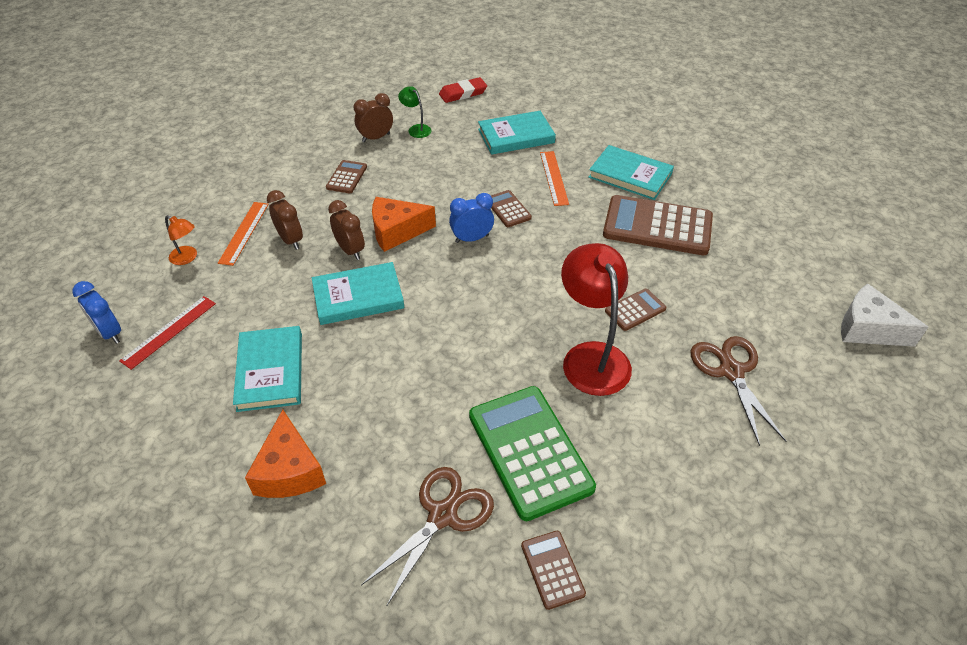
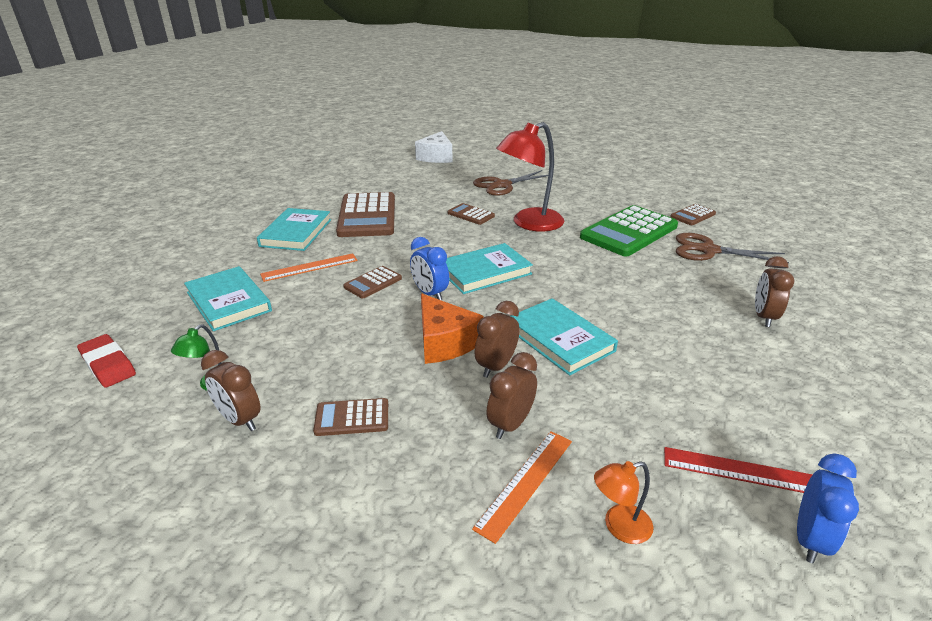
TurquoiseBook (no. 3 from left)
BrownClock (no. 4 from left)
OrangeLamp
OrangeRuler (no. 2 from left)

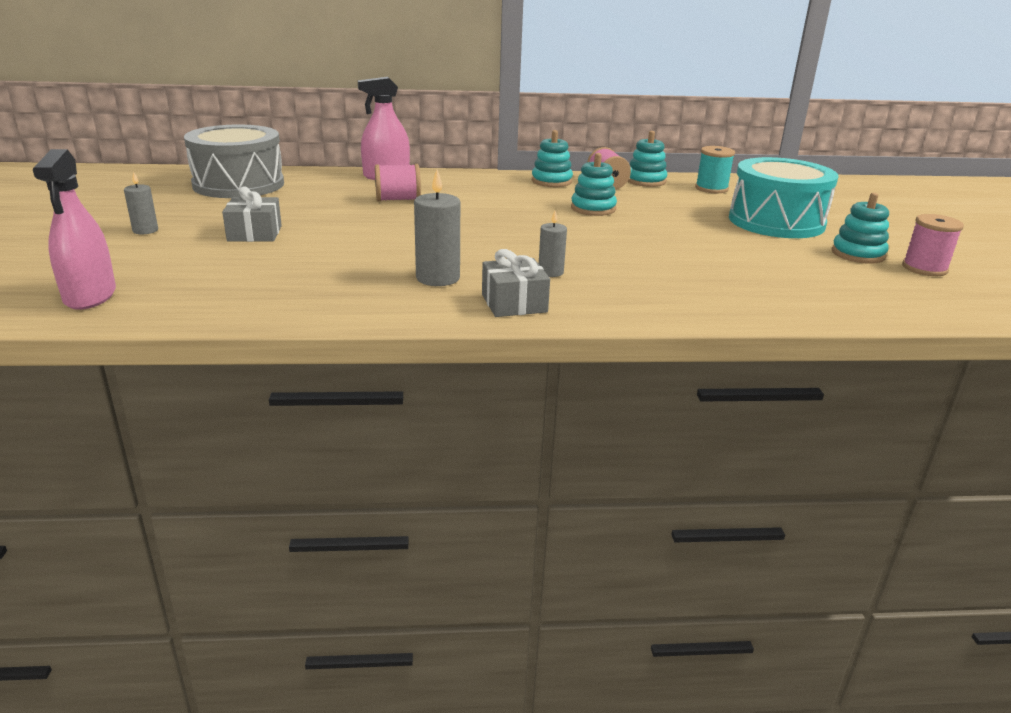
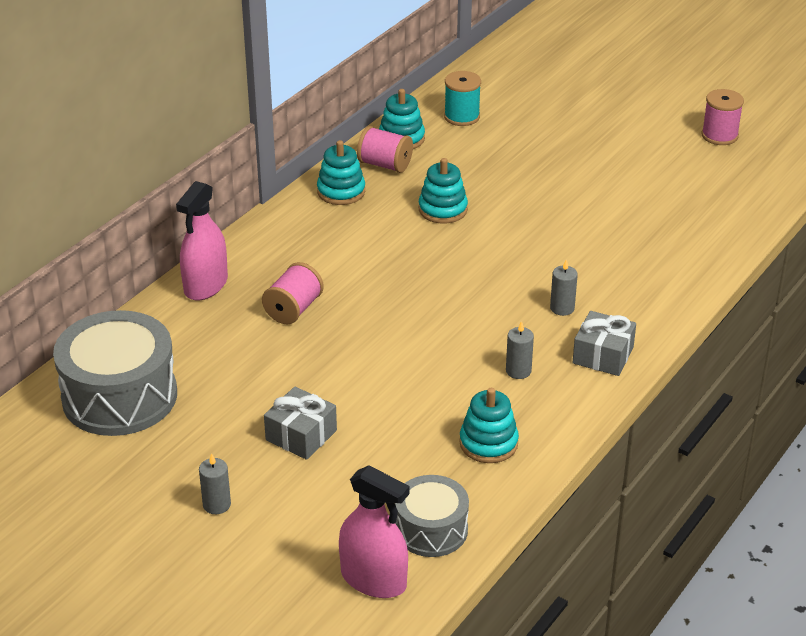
TurquoiseDrum
GreyDrum (no. 2 from left)
TurquoiseStackingToy (no. 4 from left)
GreyCandle (no. 2 from left)

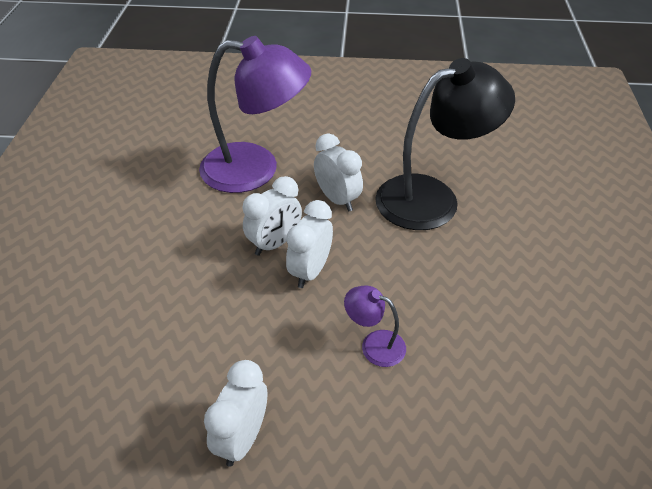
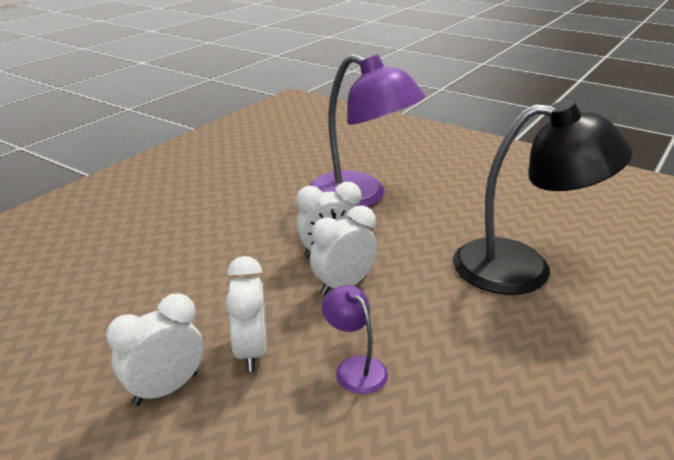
WhiteClock (no. 2 from left)

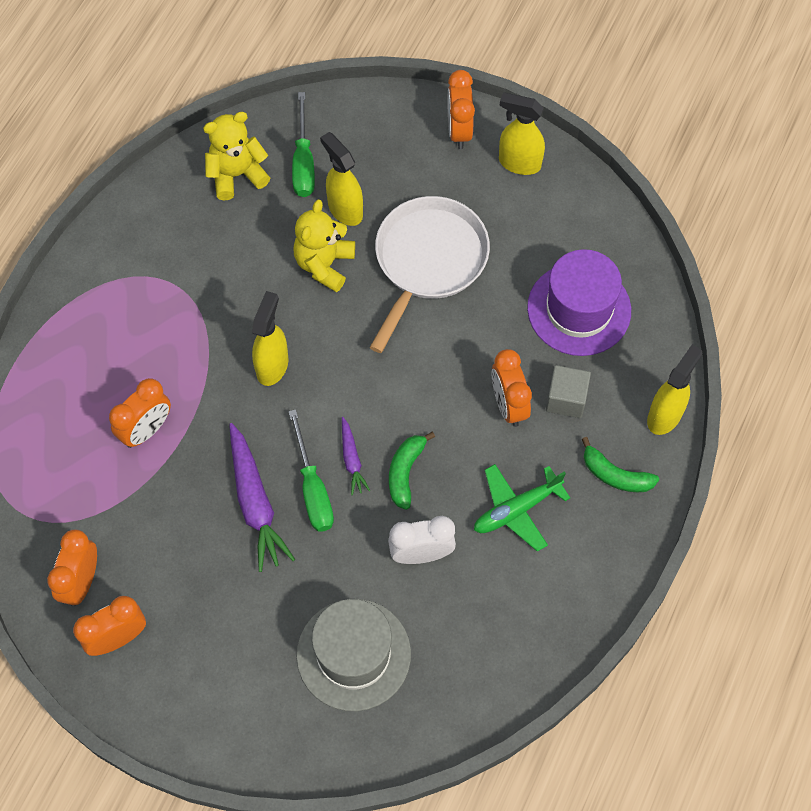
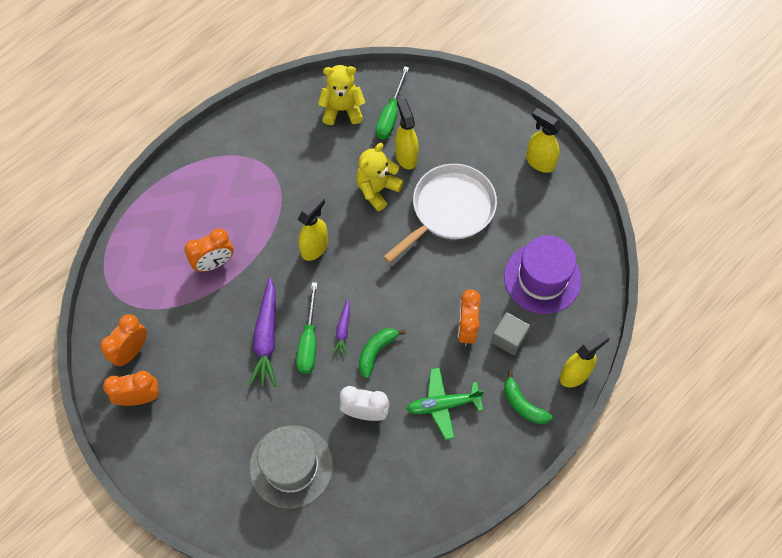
OrangeClock (no. 4 from left in the first image)

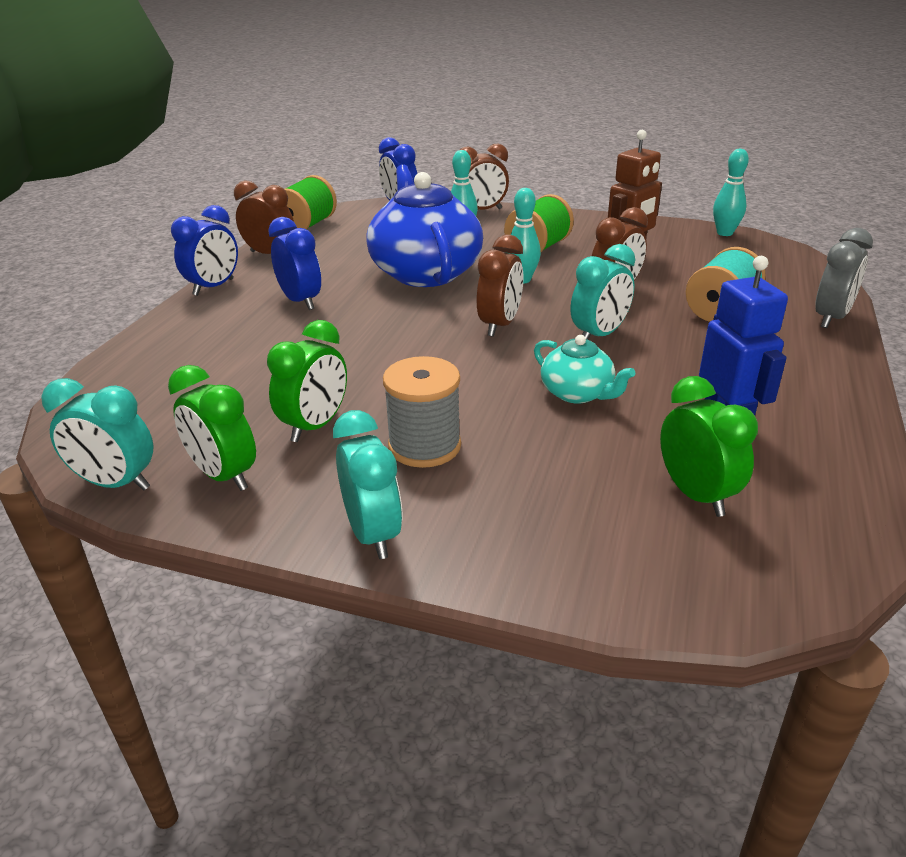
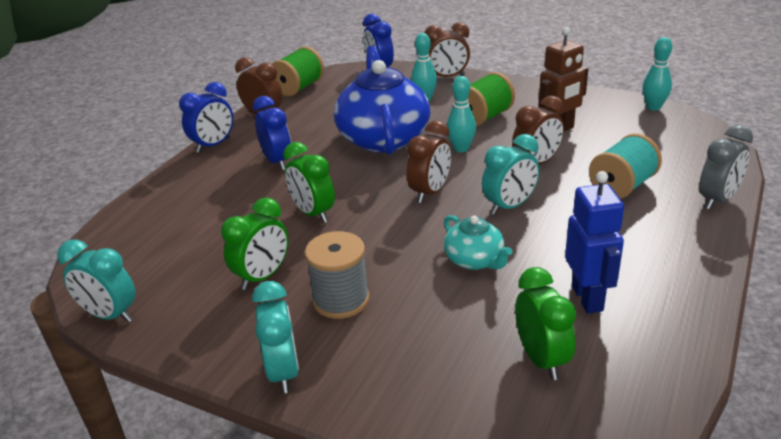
GreenClock (no. 2 from left)

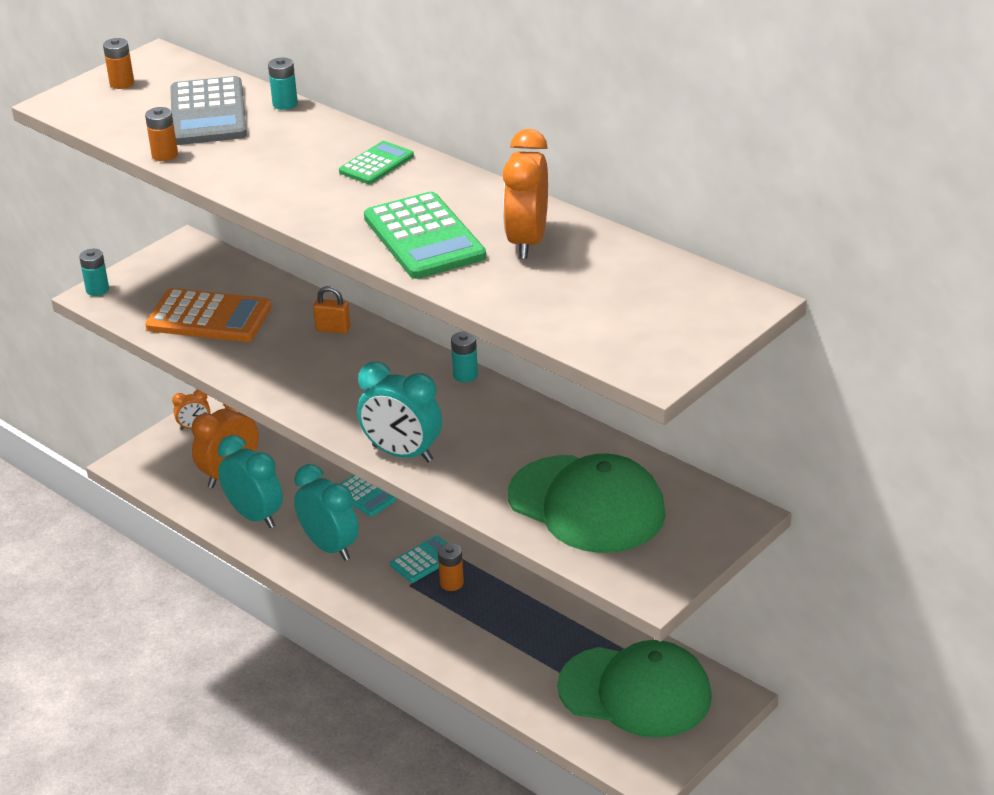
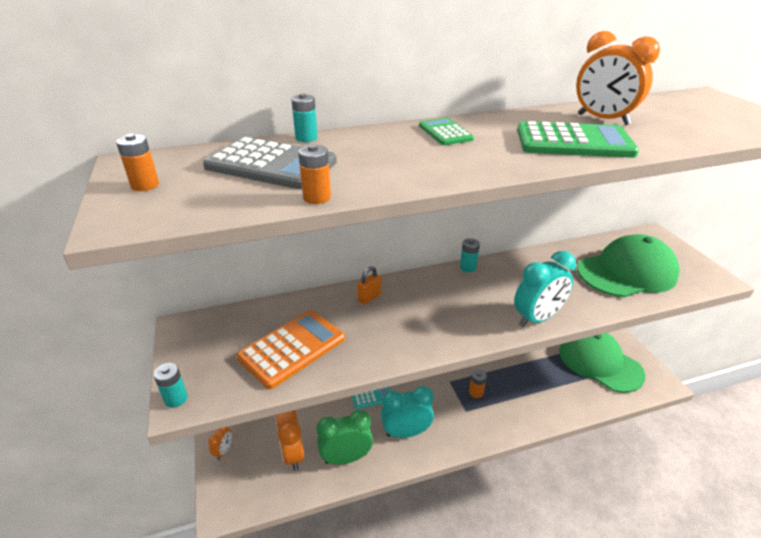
TurquoiseCalculator (no. 2 from left in the first image)
GreenClock
GreenCap (no. 1 from left)

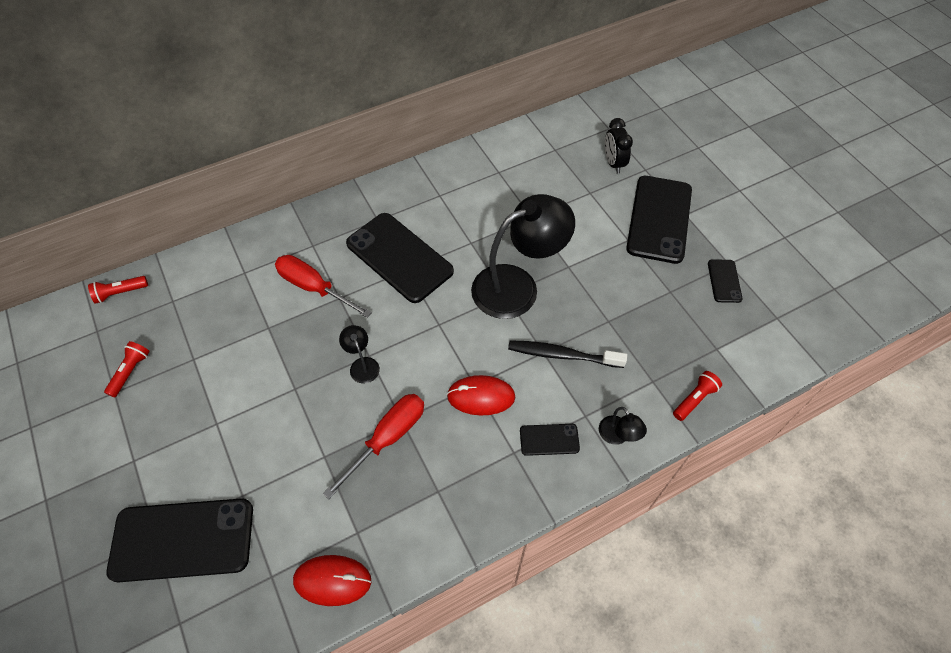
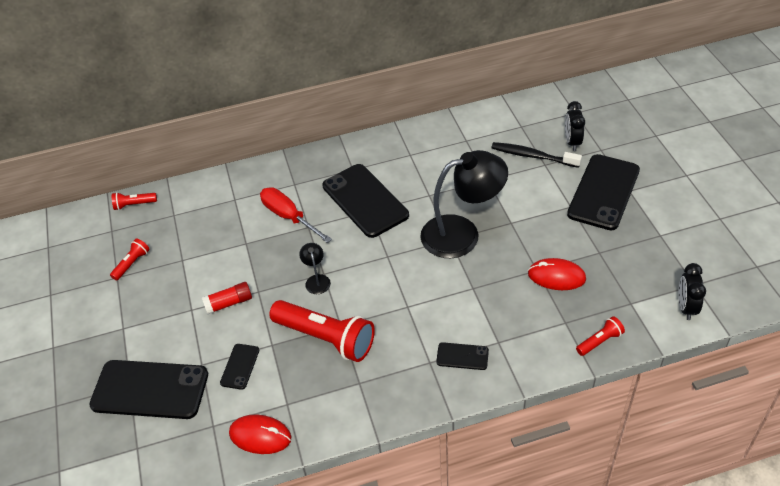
BlackLamp (no. 3 from left in the first image)
RedGlueStick
BlackClock (no. 2 from left)
RedMouse (no. 2 from left)
BlackToothbrush
BlackPhone (no. 2 from left)
RedFlashlight (no. 3 from left)

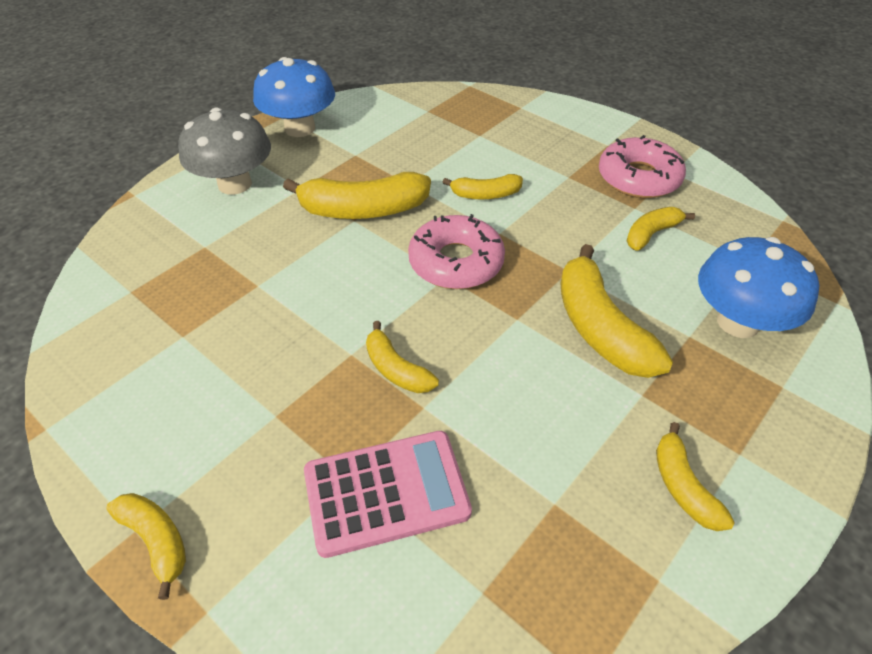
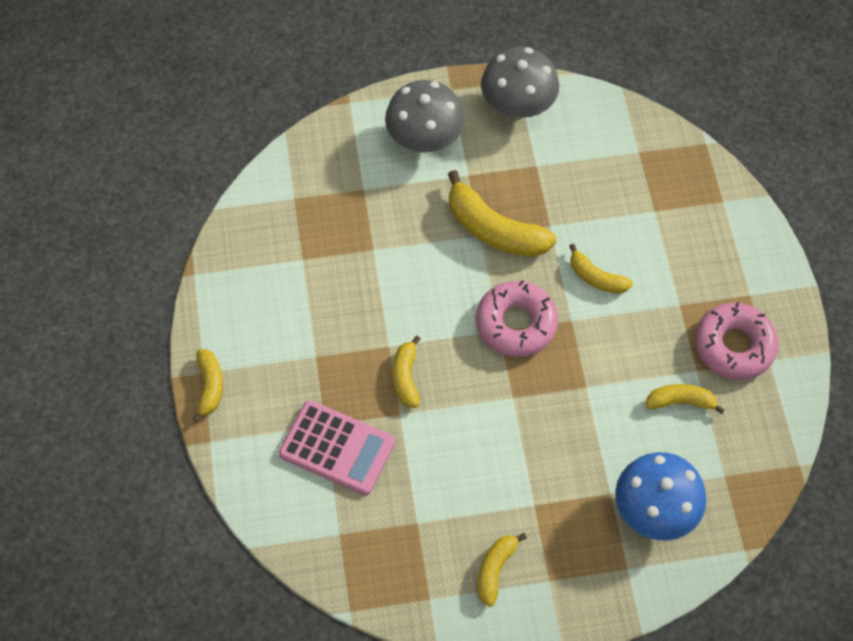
YellowBanana (no. 5 from left in the first image)
GreyMushroom (no. 2 from left)

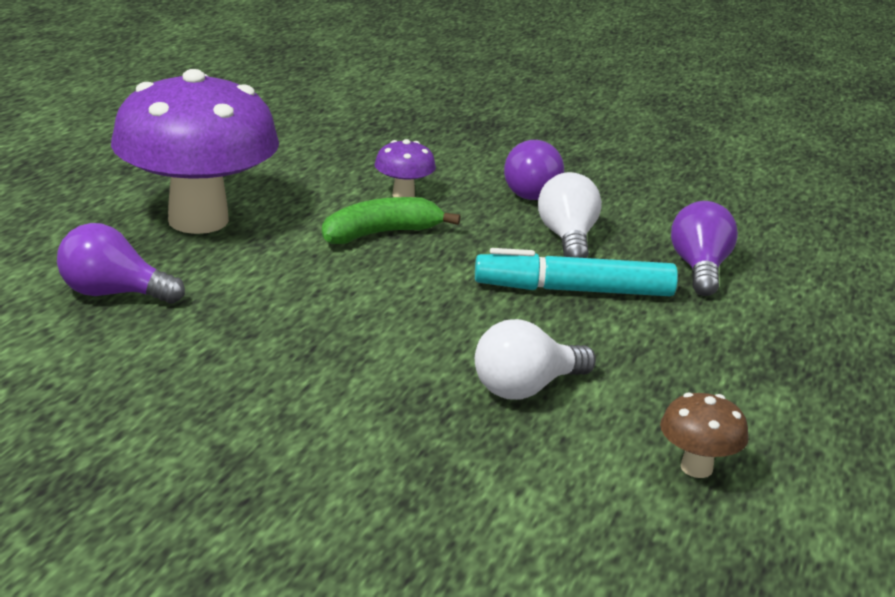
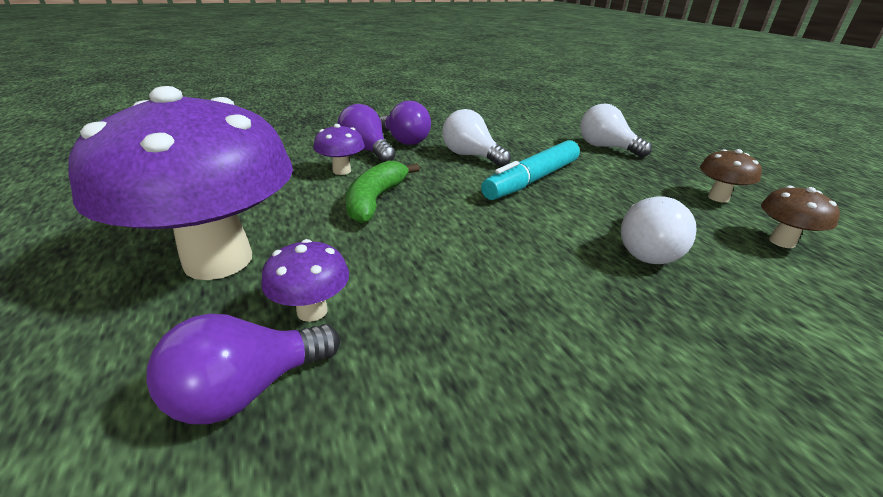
PurpleMushroom (no. 2 from left)
WhiteLightBulb (no. 2 from left)
BrownMushroom (no. 1 from left)
PurpleLightBulb (no. 2 from left)

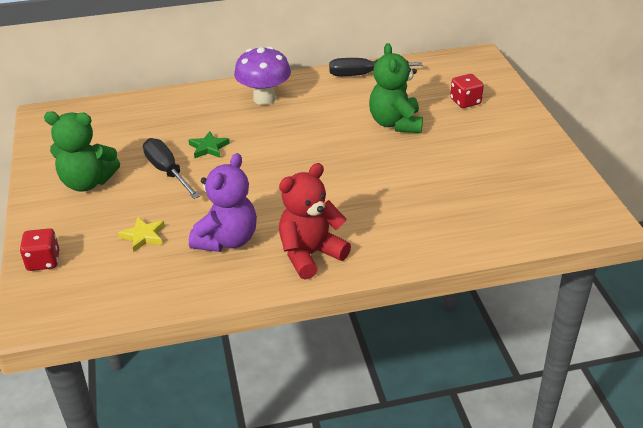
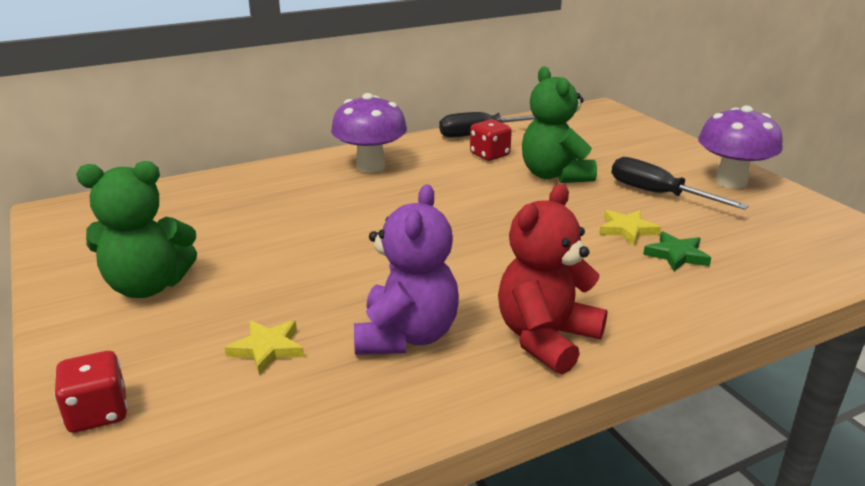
YellowStar (no. 2 from left)
PurpleMushroom (no. 2 from left)
BlackScrewdriver (no. 2 from left)
GreenStar
RedDice (no. 2 from left)

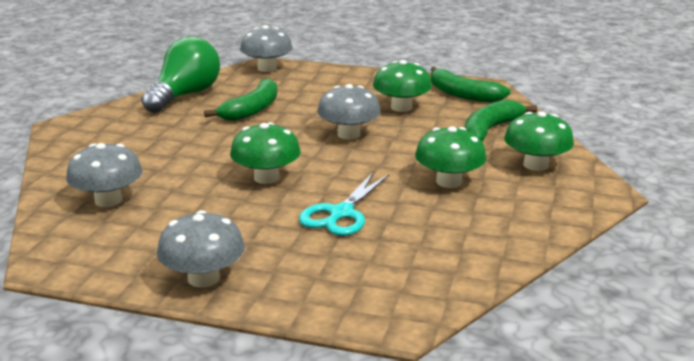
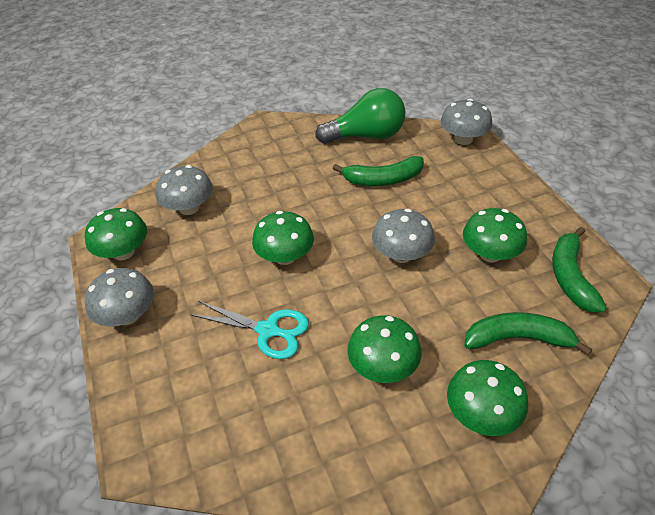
GreenMushroom (no. 1 from left)
TurquoiseScissors

